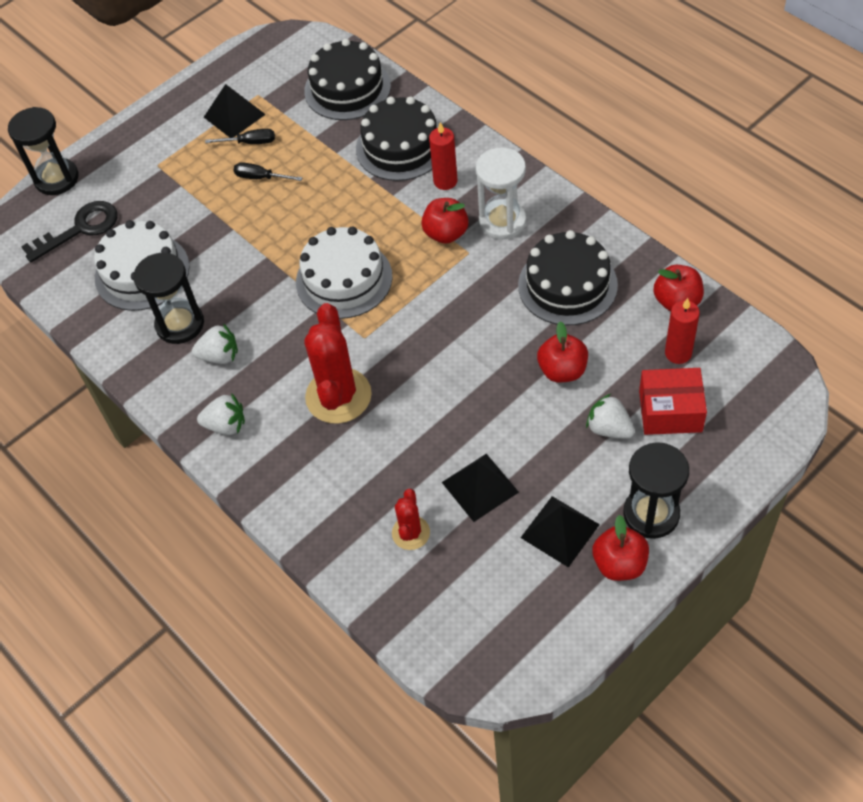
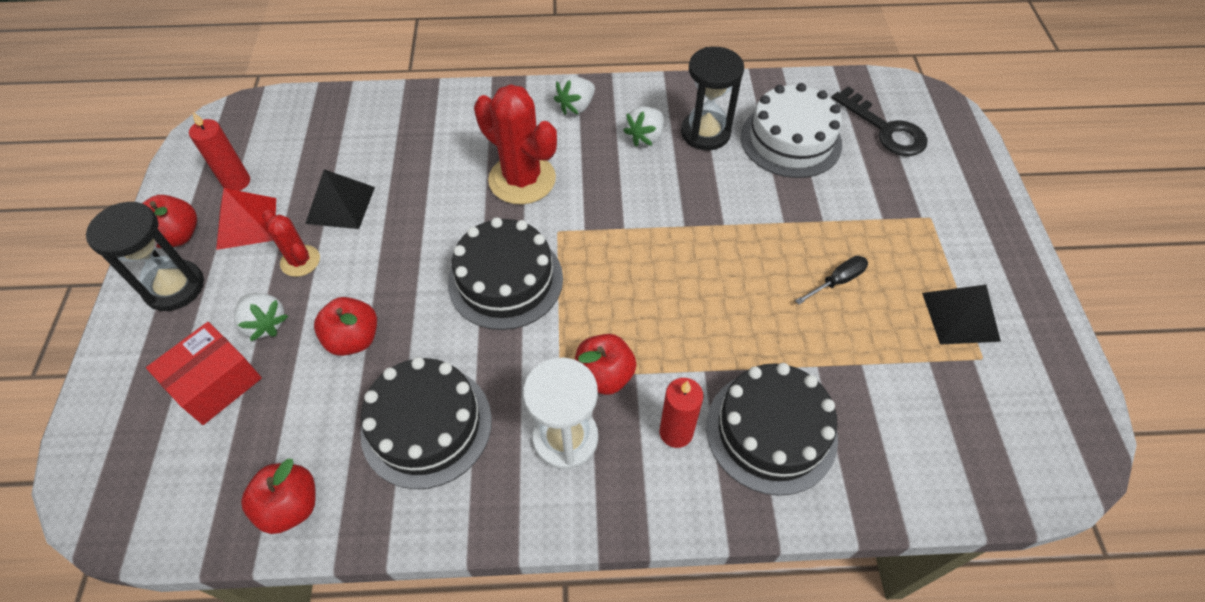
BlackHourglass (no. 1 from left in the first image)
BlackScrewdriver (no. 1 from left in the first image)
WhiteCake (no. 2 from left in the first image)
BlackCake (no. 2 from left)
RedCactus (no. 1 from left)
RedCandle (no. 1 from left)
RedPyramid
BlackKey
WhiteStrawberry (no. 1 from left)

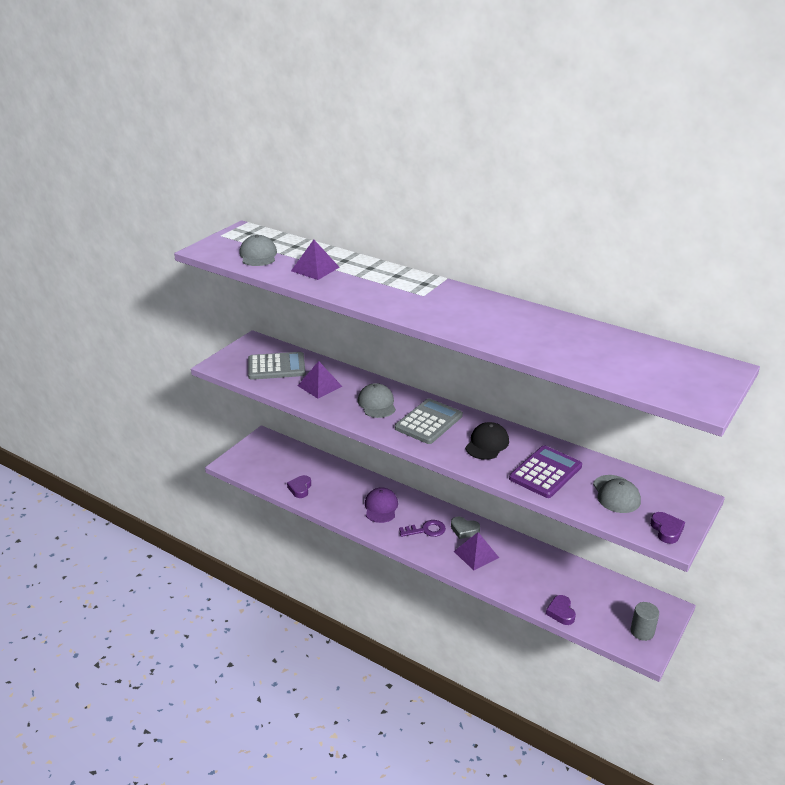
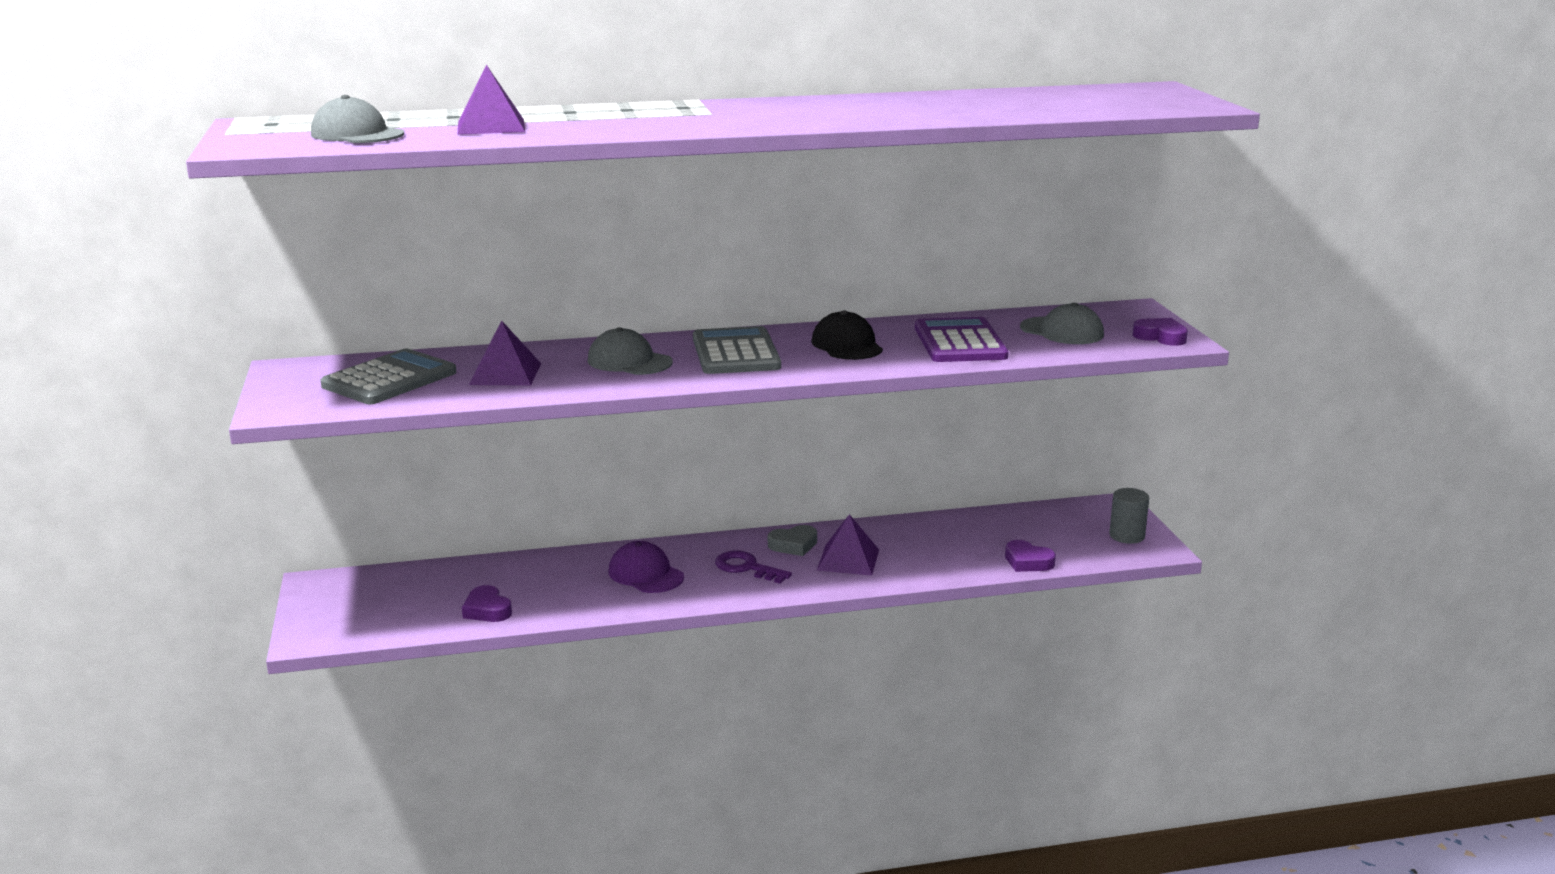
PurpleKey

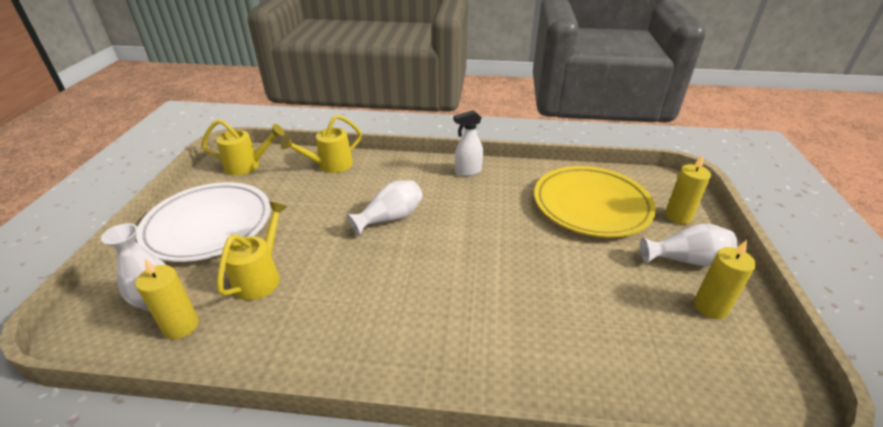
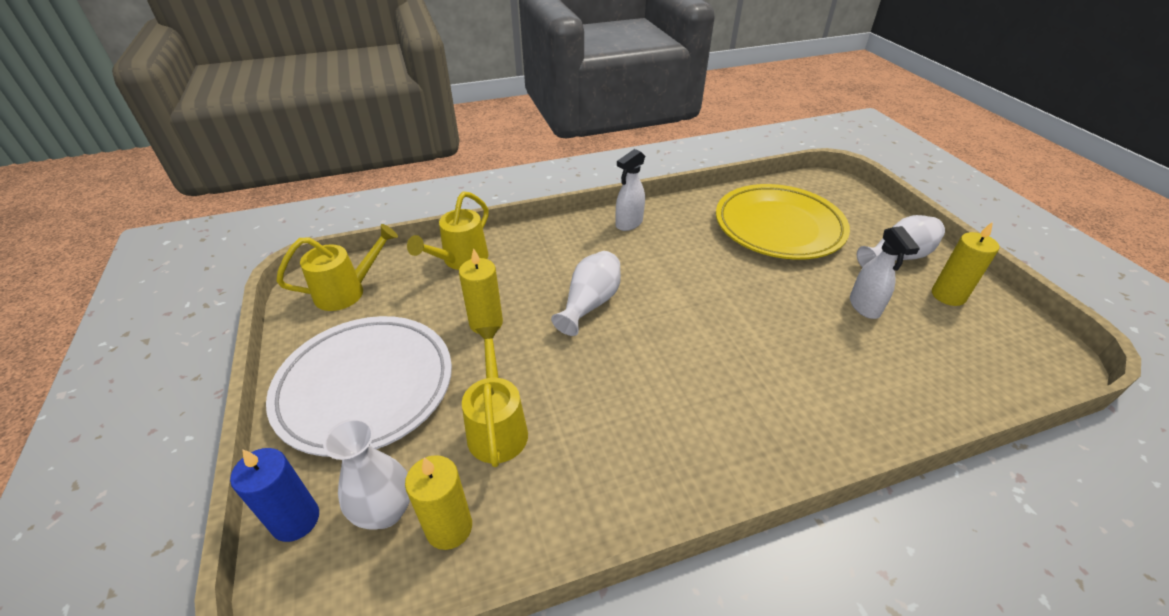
BlueCandle
WhiteSprayBottle (no. 2 from left)
YellowCandle (no. 2 from left)

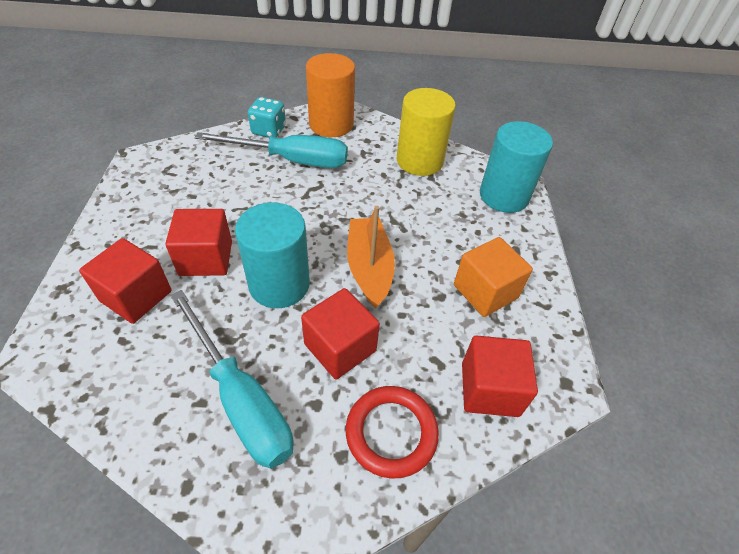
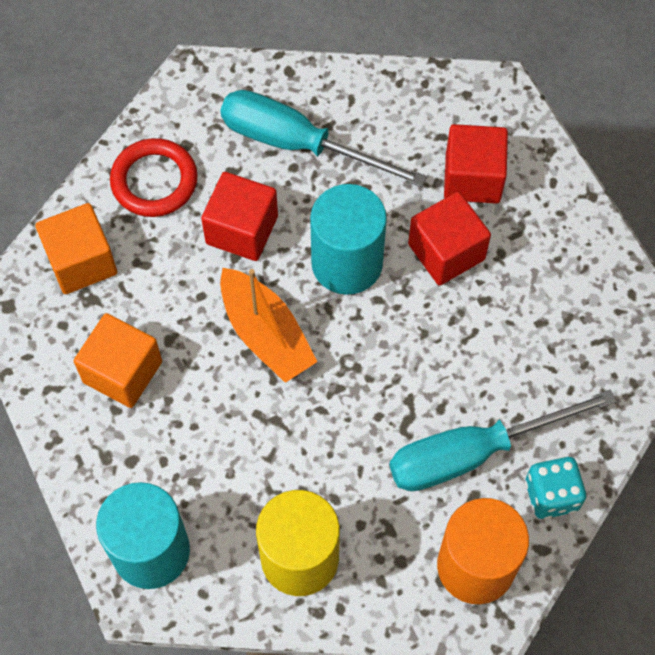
OrangeCube (no. 1 from left)

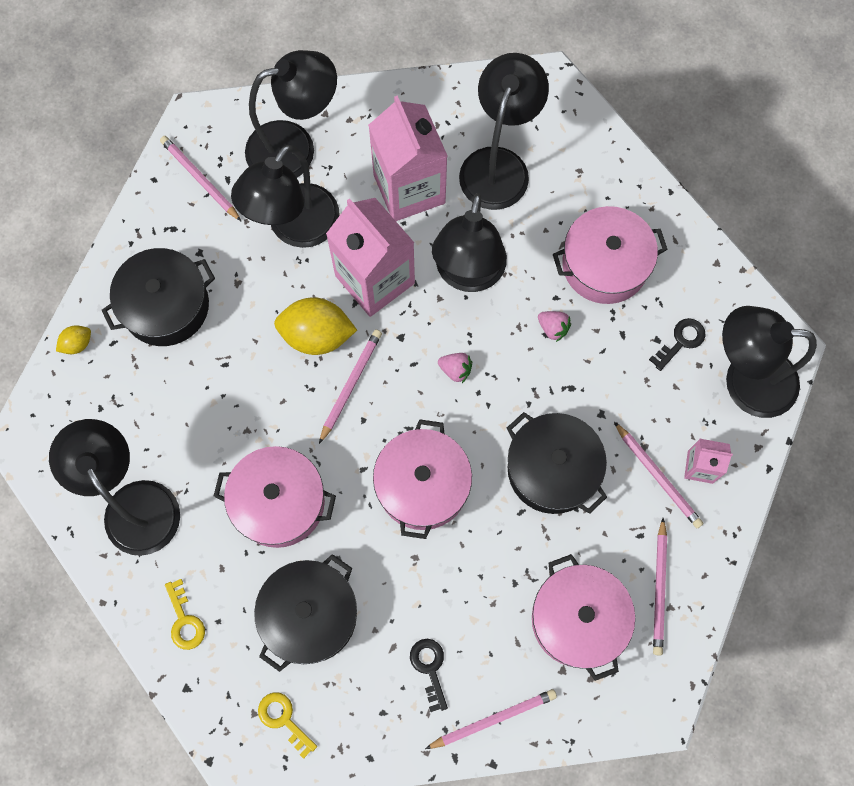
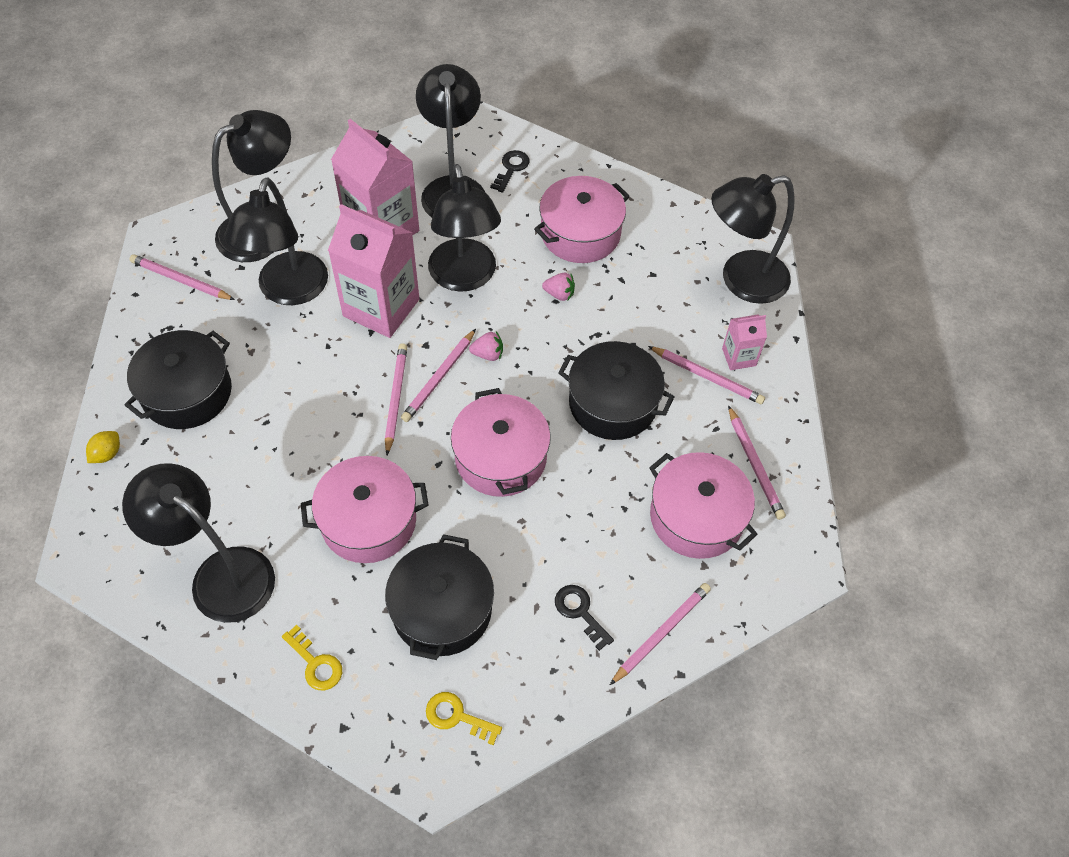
YellowLemon (no. 2 from left in the first image)
PinkPencil (no. 3 from left)
BlackKey (no. 1 from left)

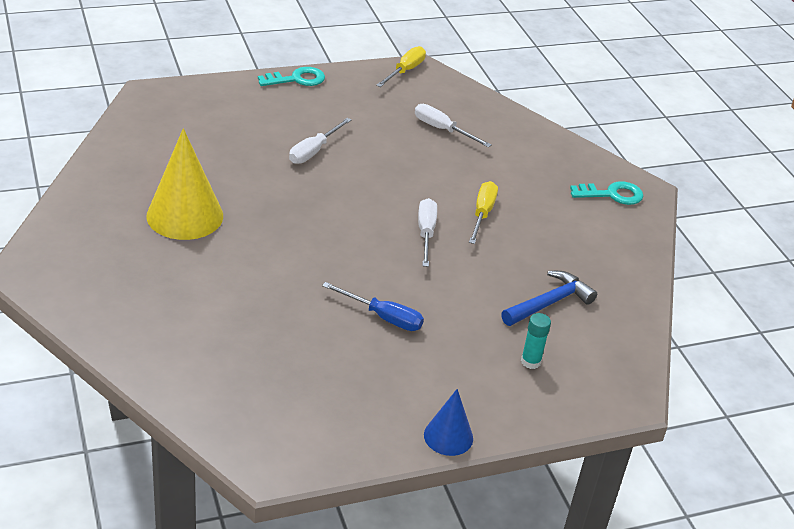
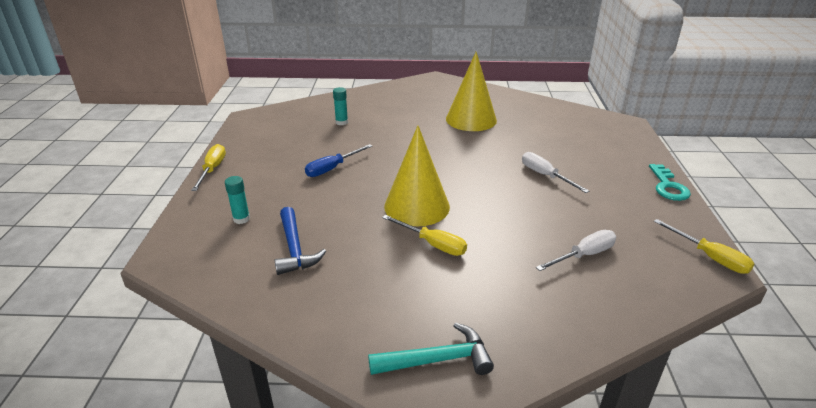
TurquoiseGlueStick (no. 2 from left)
YellowCone (no. 1 from left)
YellowScrewdriver (no. 1 from left)
TurquoiseHammer

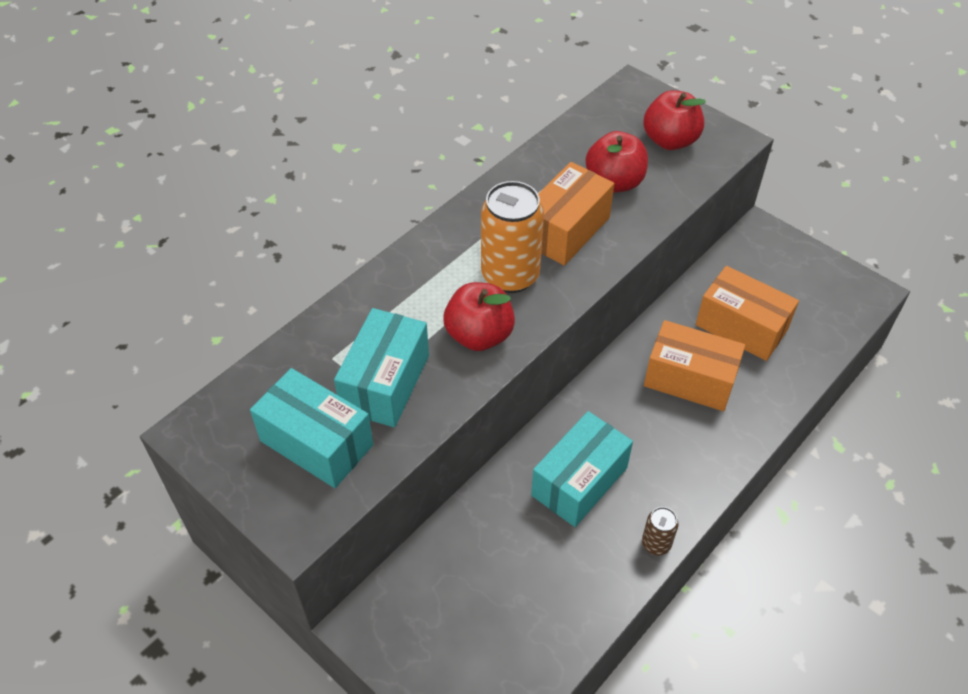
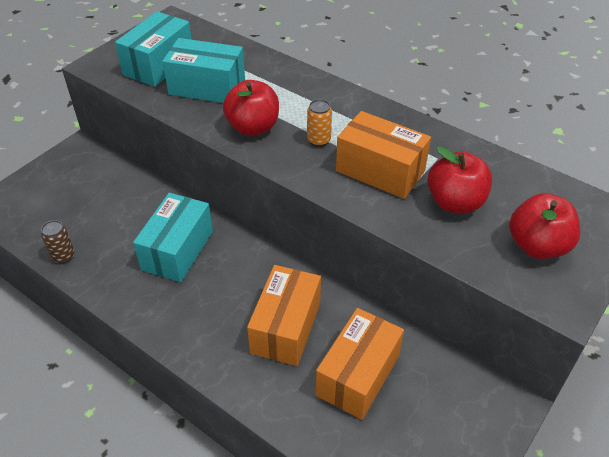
BrownCan
TurquoiseBox (no. 2 from left)
OrangeCan

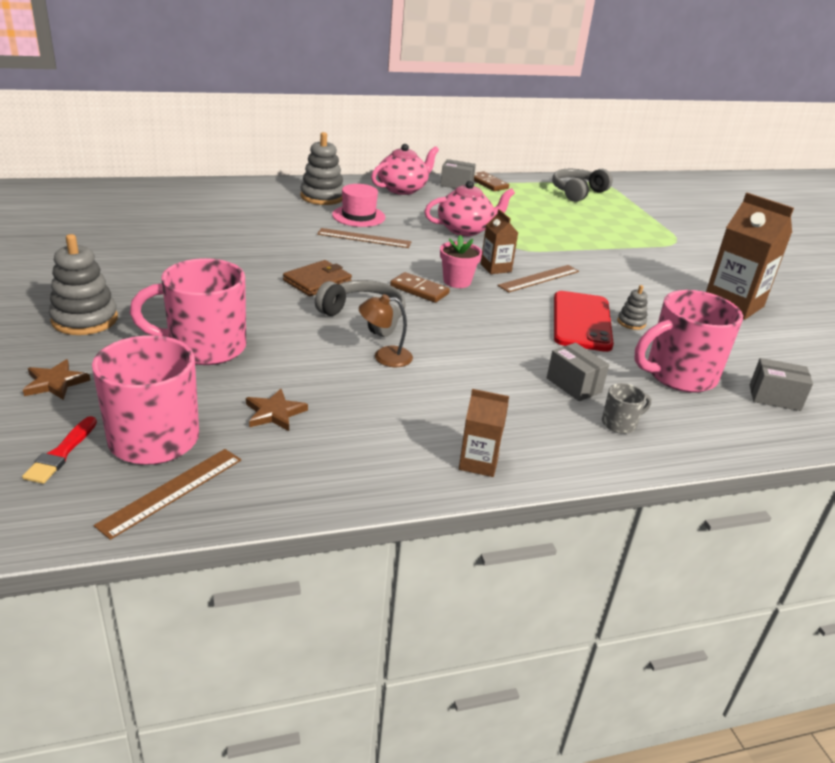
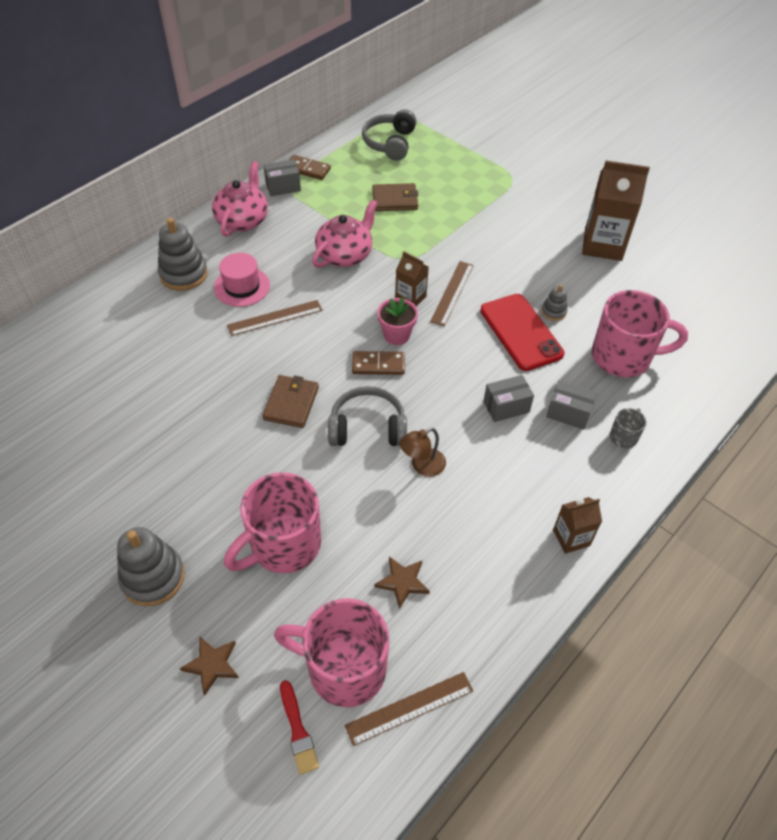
BrownWallet (no. 2 from left)
GreyBox (no. 2 from left)
BrownRuler (no. 2 from left)
PinkMug (no. 3 from left)

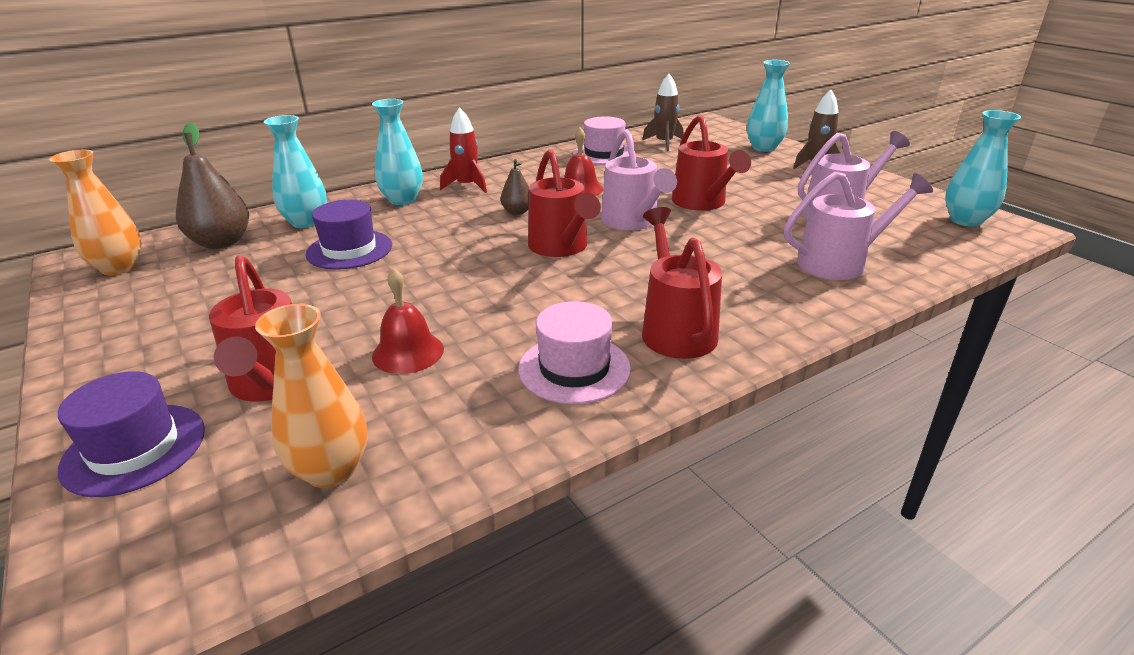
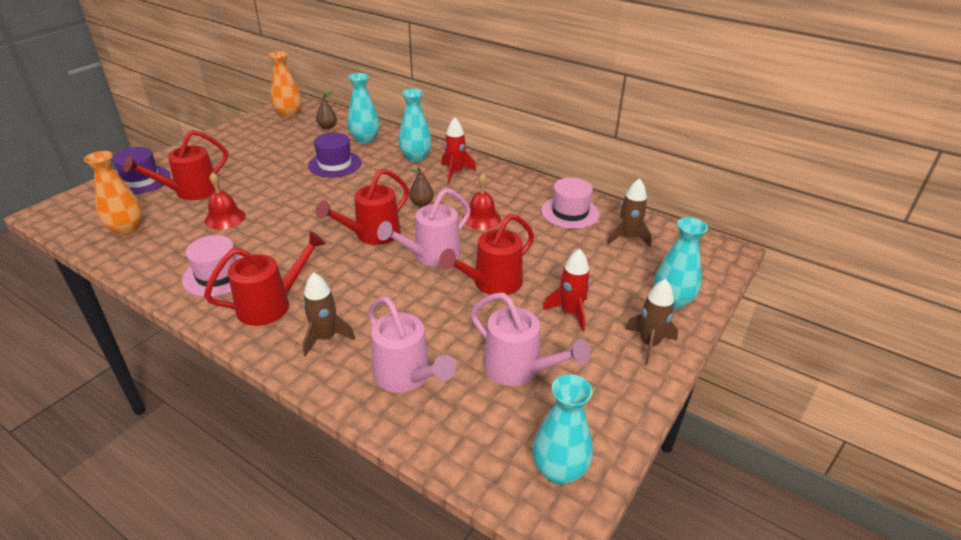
BrownRocket (no. 1 from left)
RedRocket (no. 2 from left)
BrownPear (no. 1 from left)

